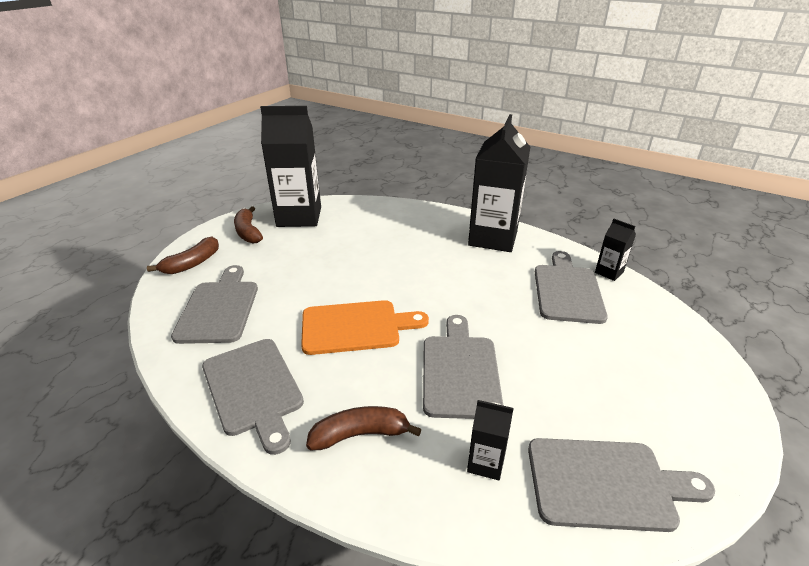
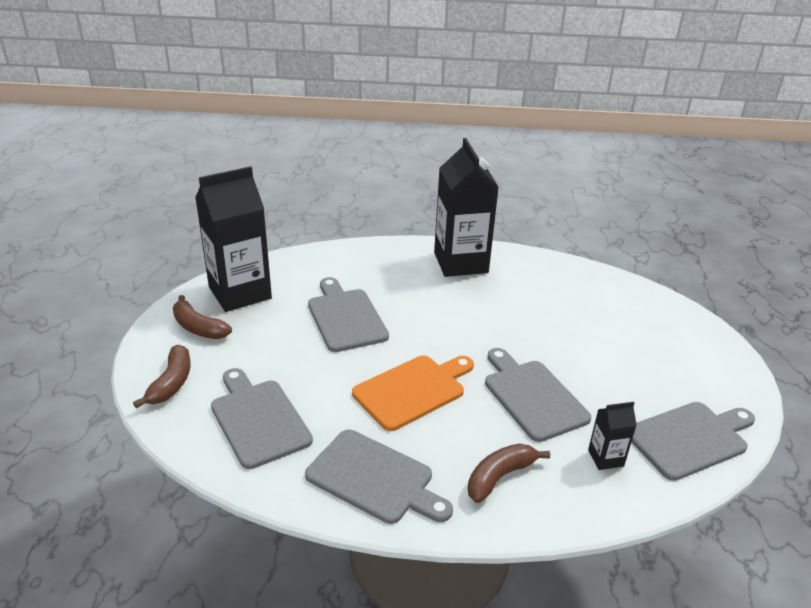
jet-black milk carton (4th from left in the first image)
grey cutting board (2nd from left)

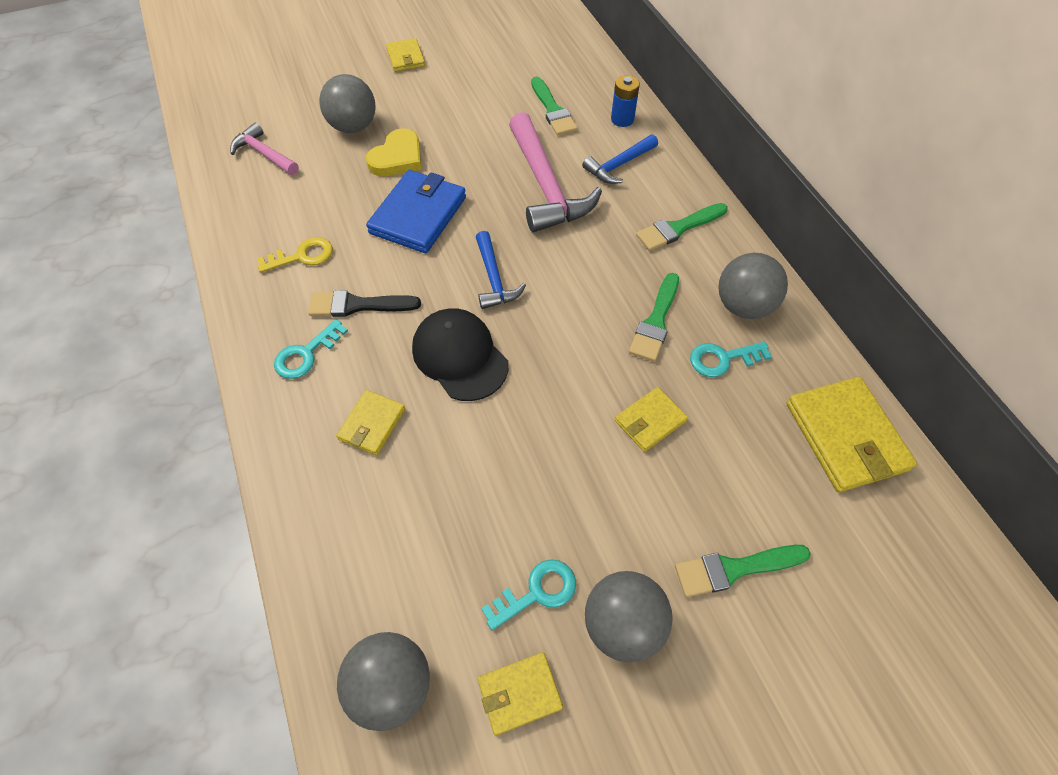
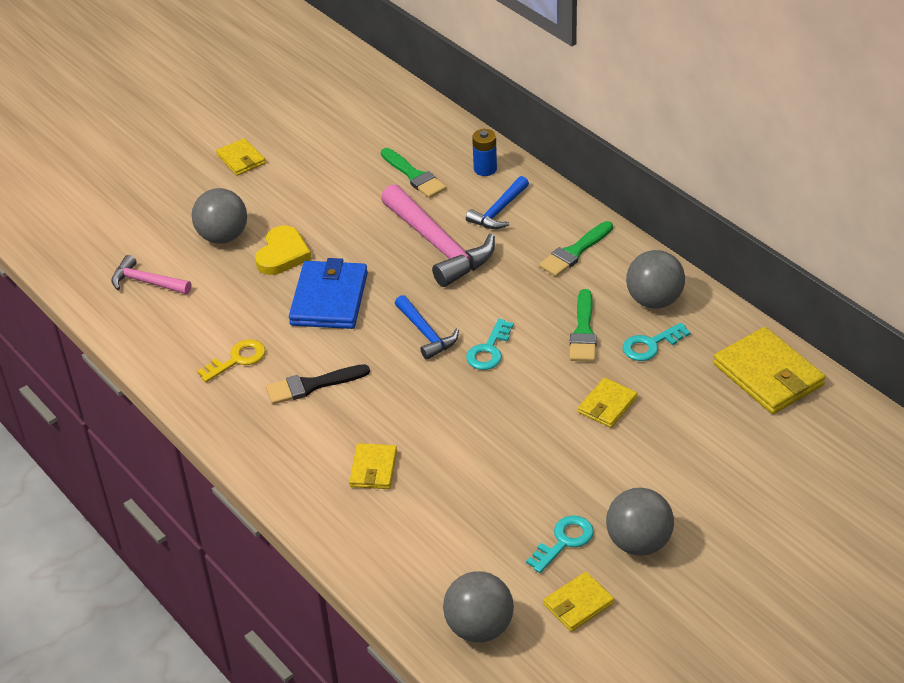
jet-black peaked cap
green paint brush (4th from left in the first image)
turquoise latchkey (1st from left)

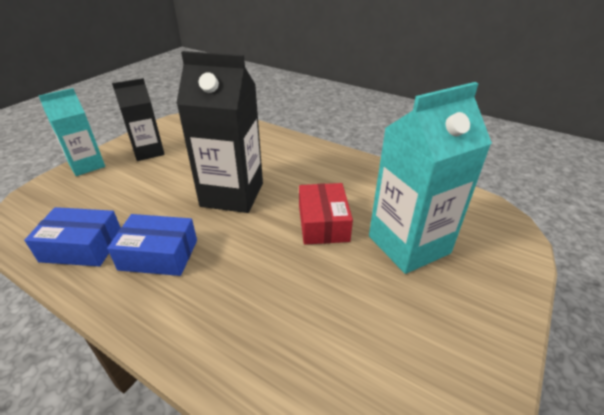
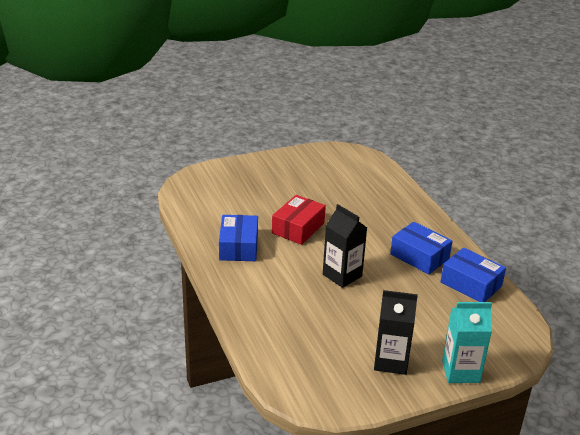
turquoise milk carton (2nd from left in the first image)
blue package (1st from left)
jet-black milk carton (1st from left)

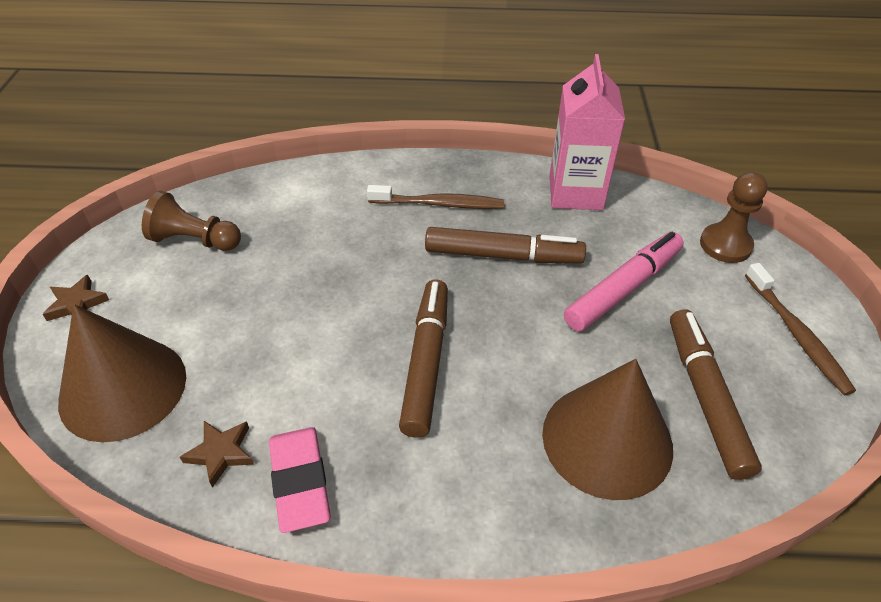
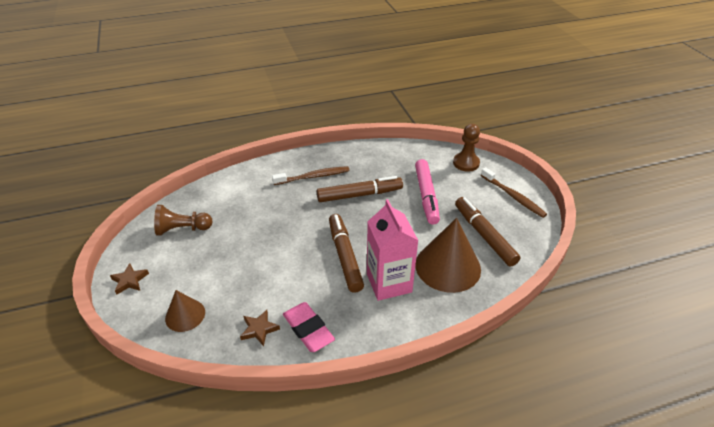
rosy milk carton
rosy marker
russet solid cone (1st from left)

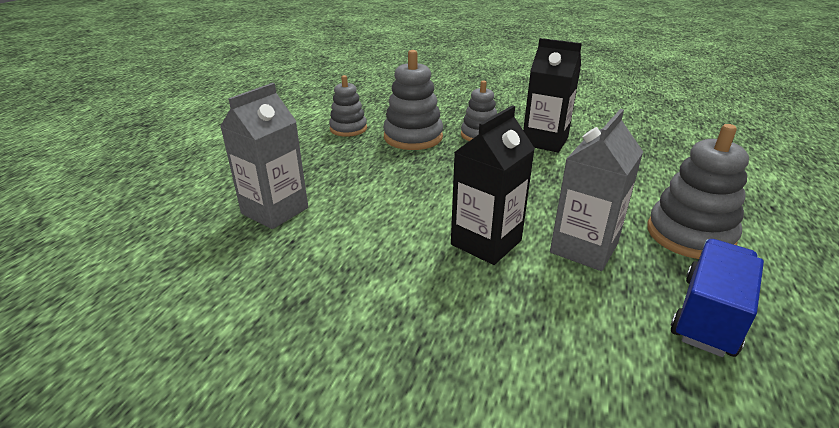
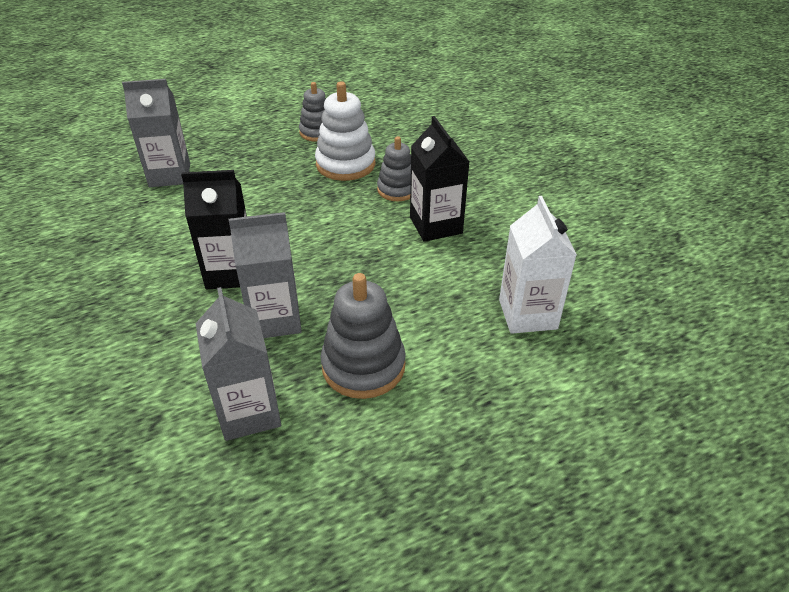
white milk carton
grey milk carton (2nd from left)
white stacking toy

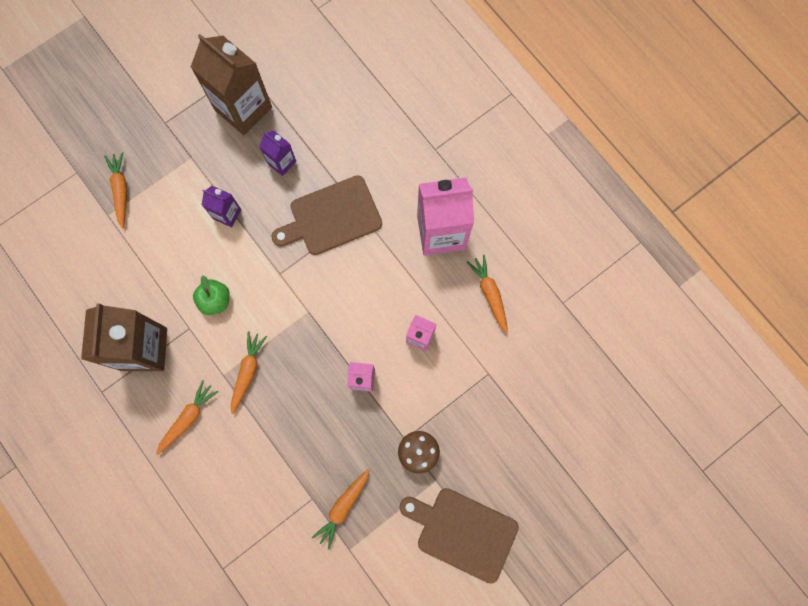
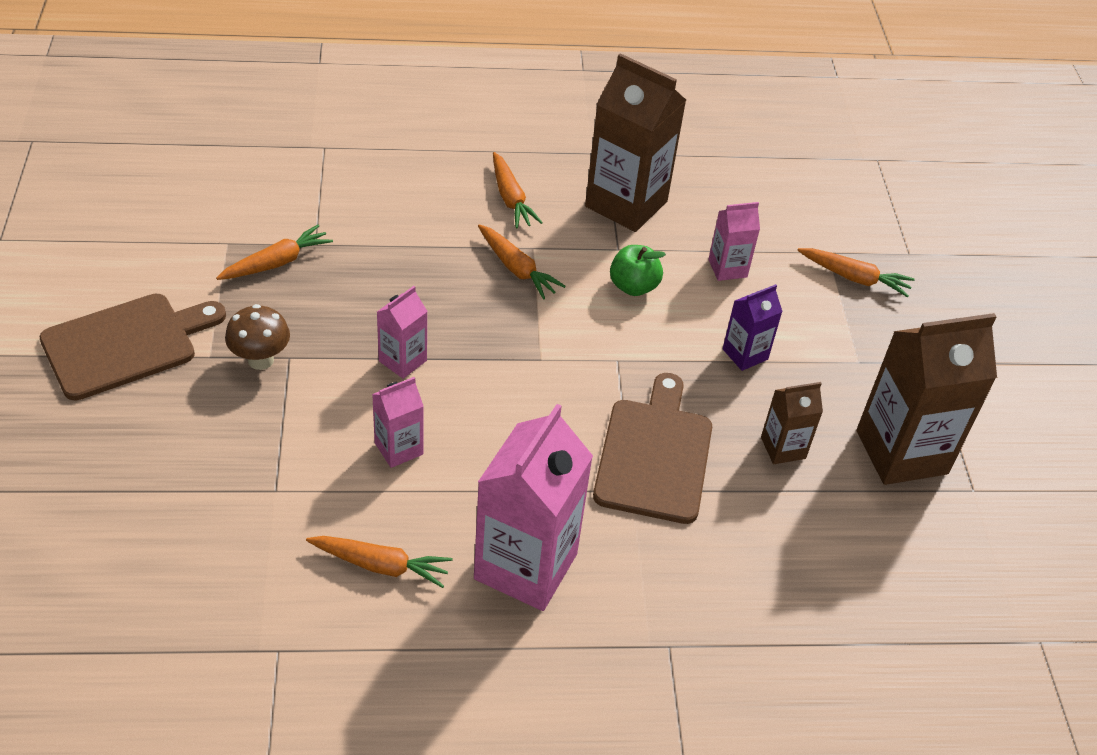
rosy milk carton (4th from left)
russet milk carton (2nd from left)
orange-coloured toy carrot (1st from left)

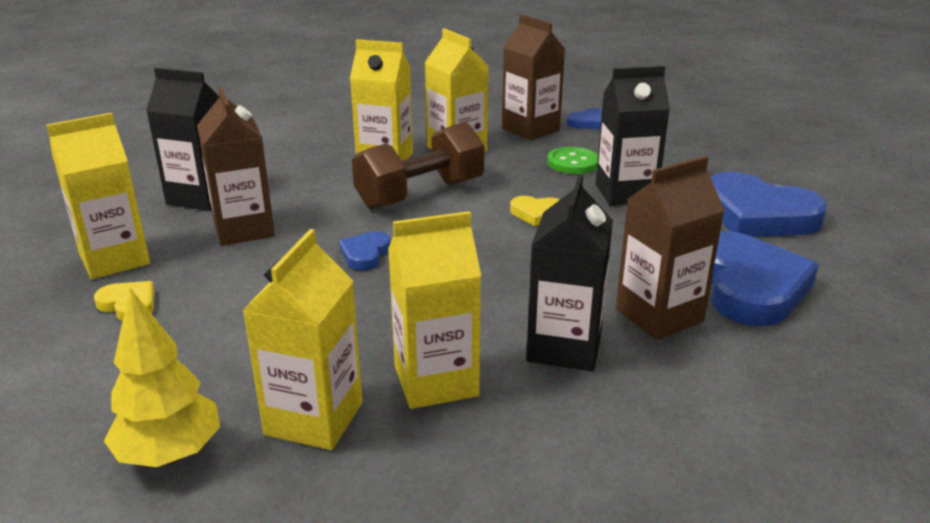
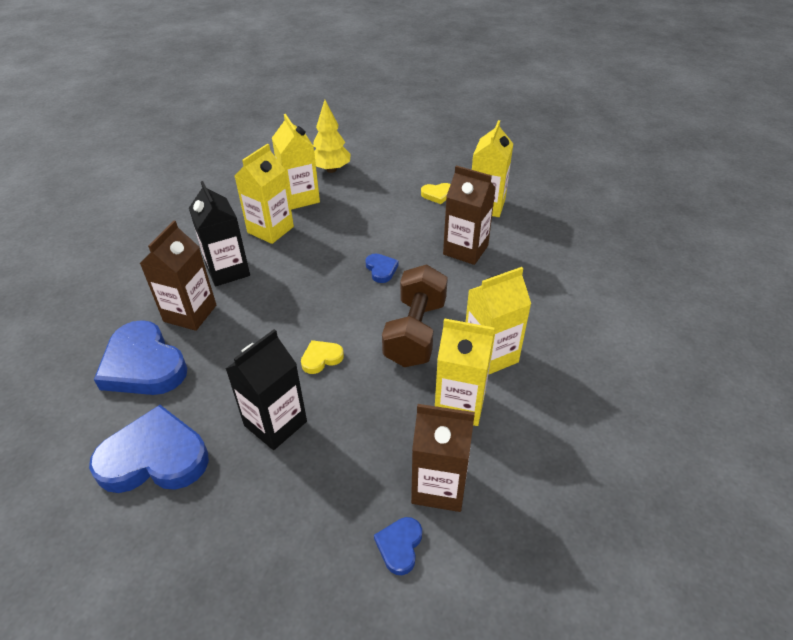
jet-black milk carton (1st from left in the first image)
green shirt button

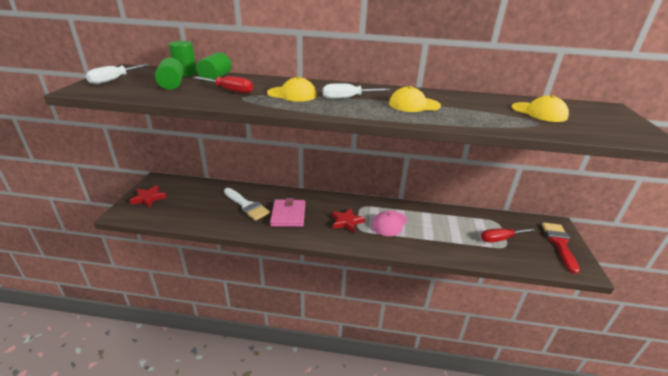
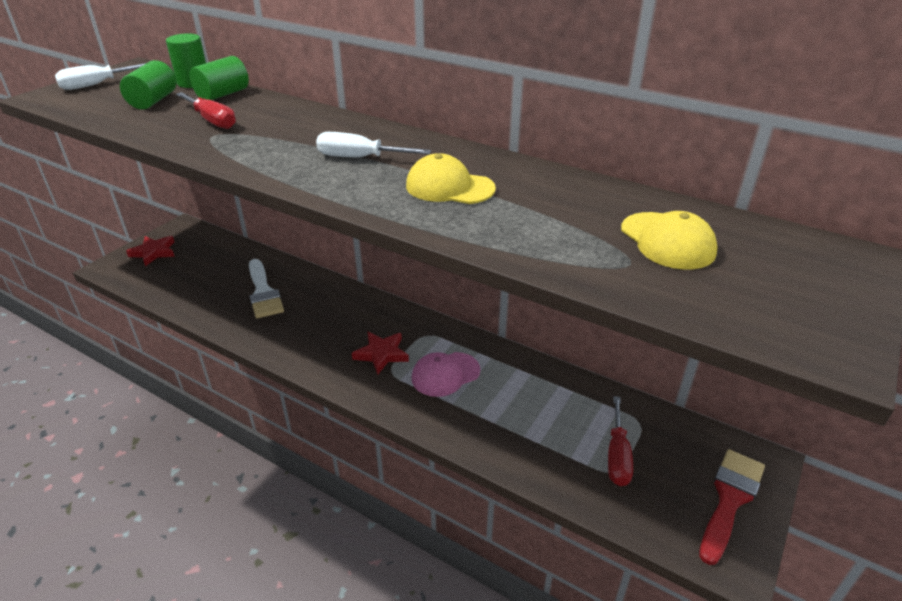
bright yellow peaked cap (1st from left in the first image)
rosy card wallet
crimson hand screwdriver (2nd from left)

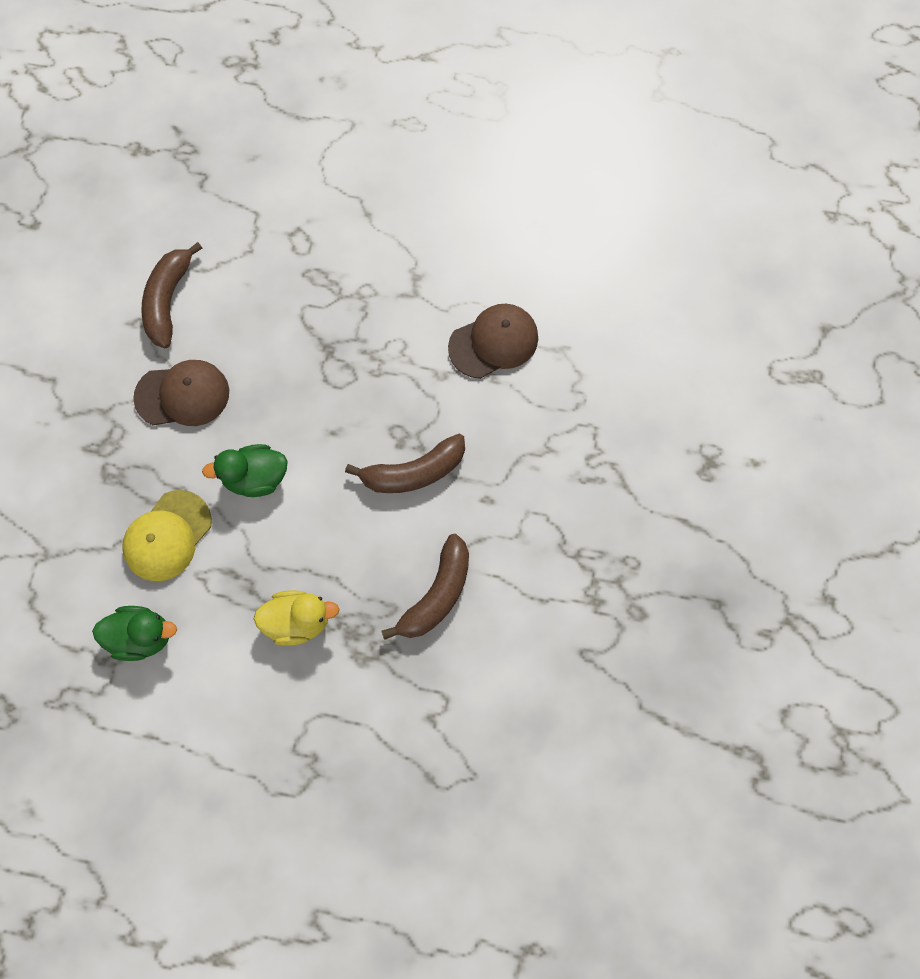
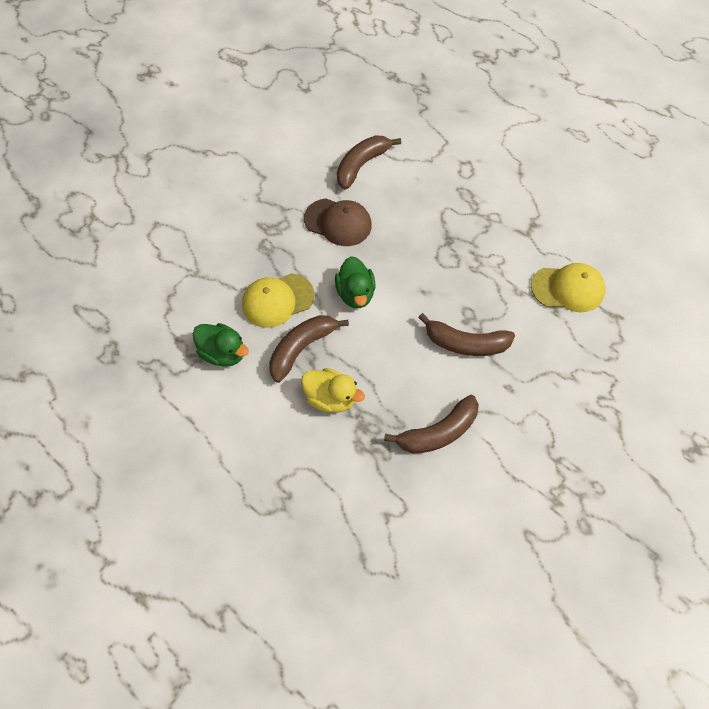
russet banana fruit (1st from left)
bright yellow peaked cap (2nd from left)
green rubber duck (2nd from left)

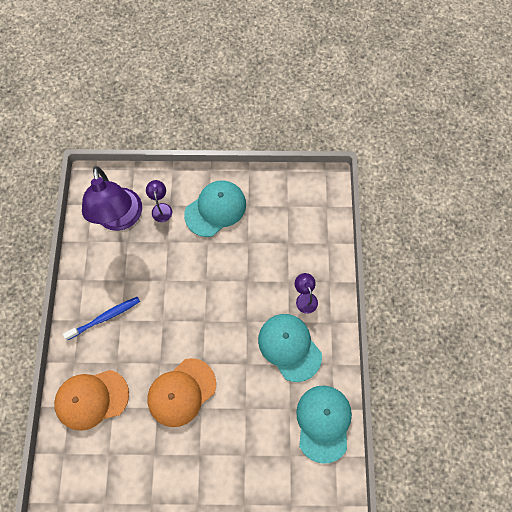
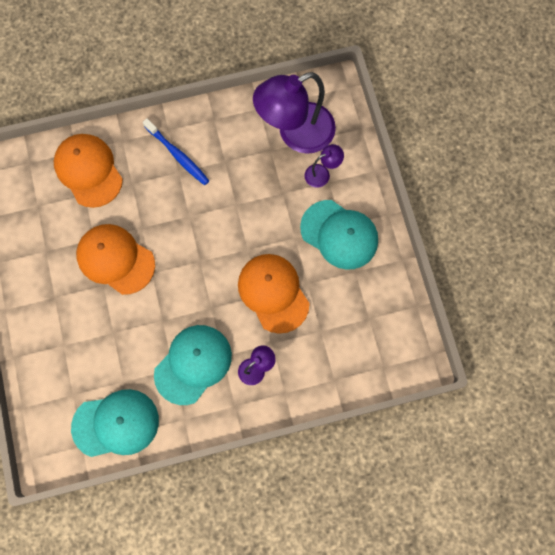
orange-coloured peaked cap (3rd from left)

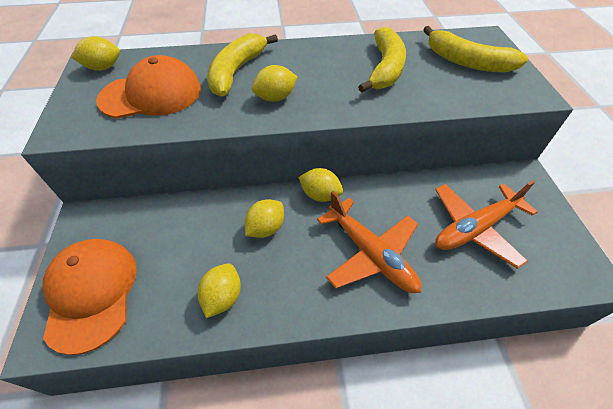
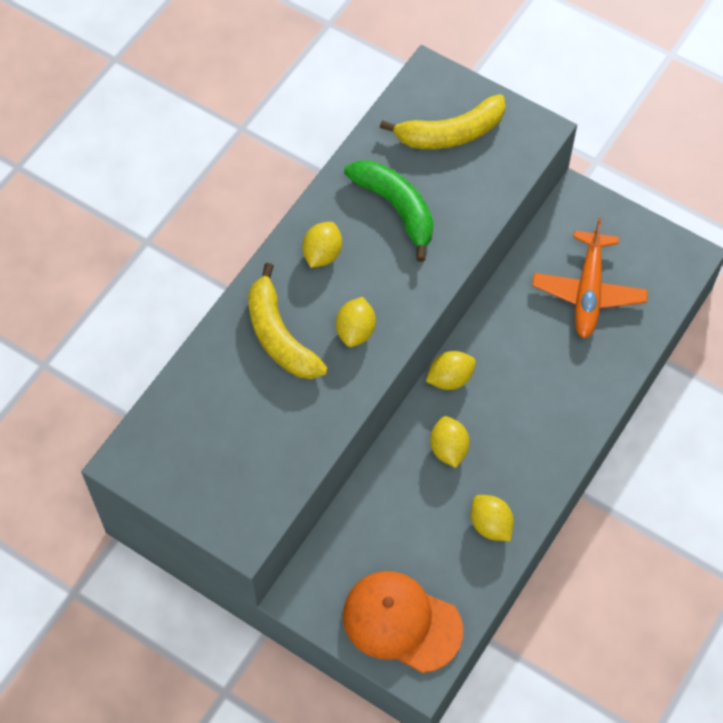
orange-coloured peaked cap (2nd from left in the first image)
orange-coloured toy plane (1st from left in the first image)
bright yellow toy lemon (1st from left)
green banana fruit

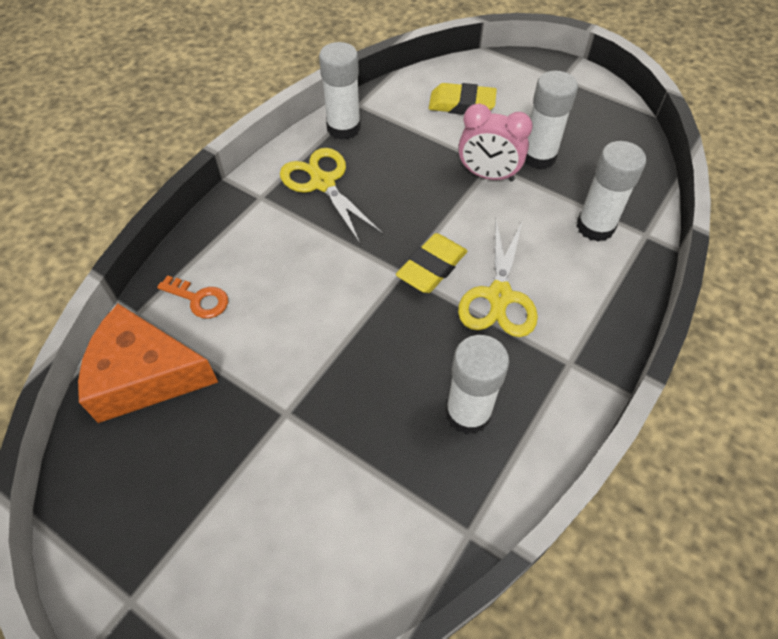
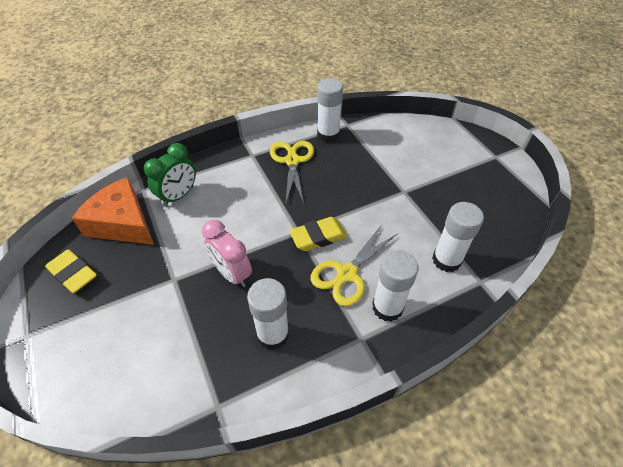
bright yellow eraser (1st from left)
rosy clock
white stick of glue (3rd from left)
green clock

